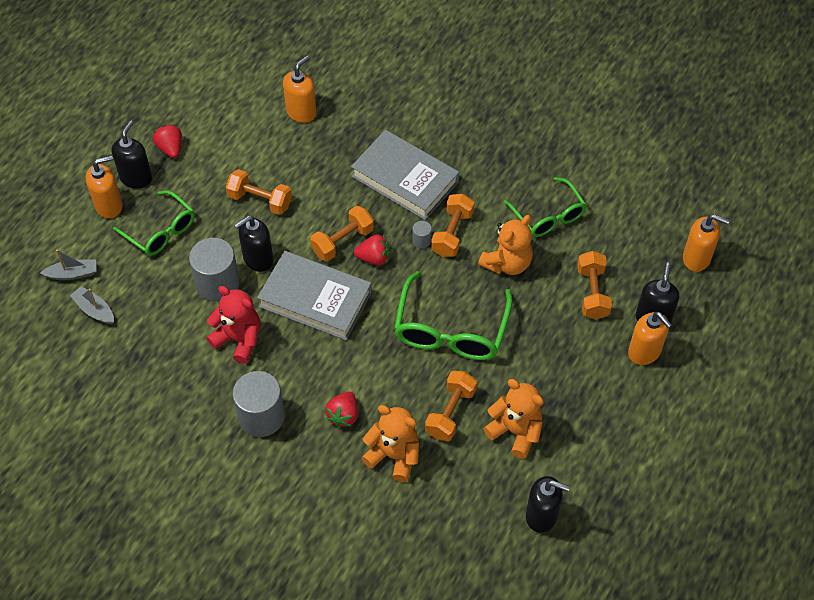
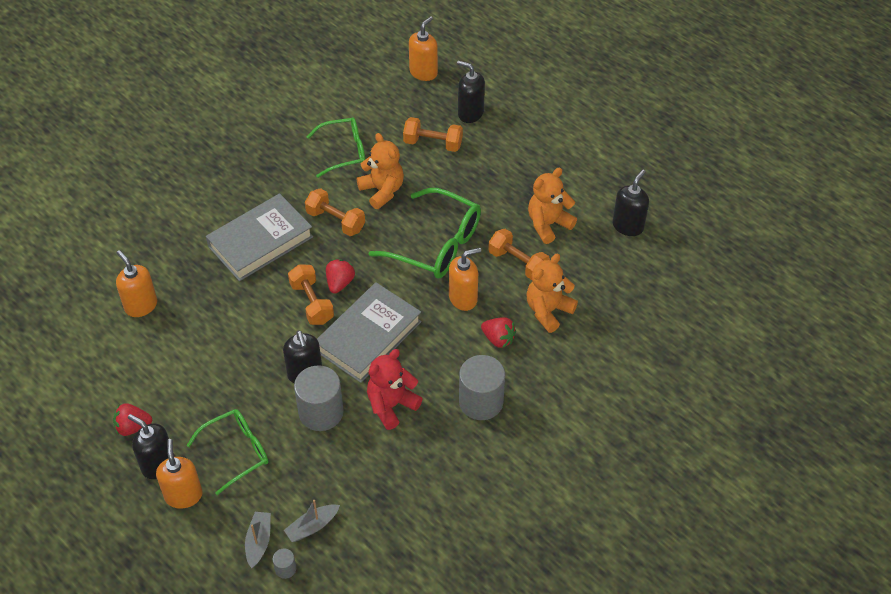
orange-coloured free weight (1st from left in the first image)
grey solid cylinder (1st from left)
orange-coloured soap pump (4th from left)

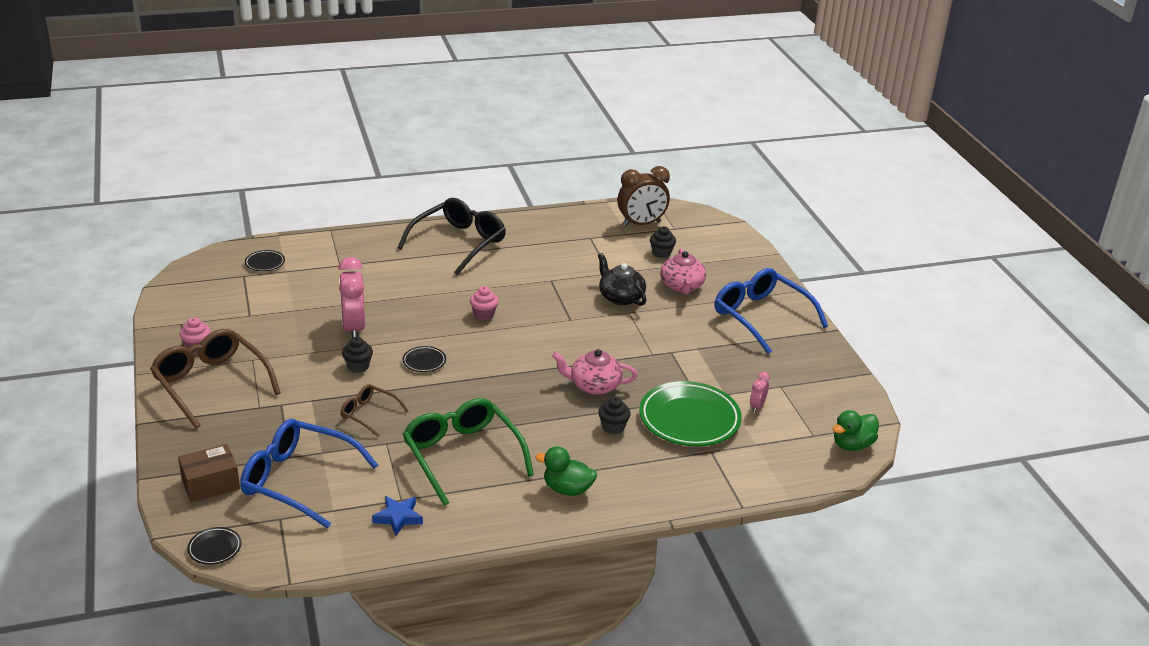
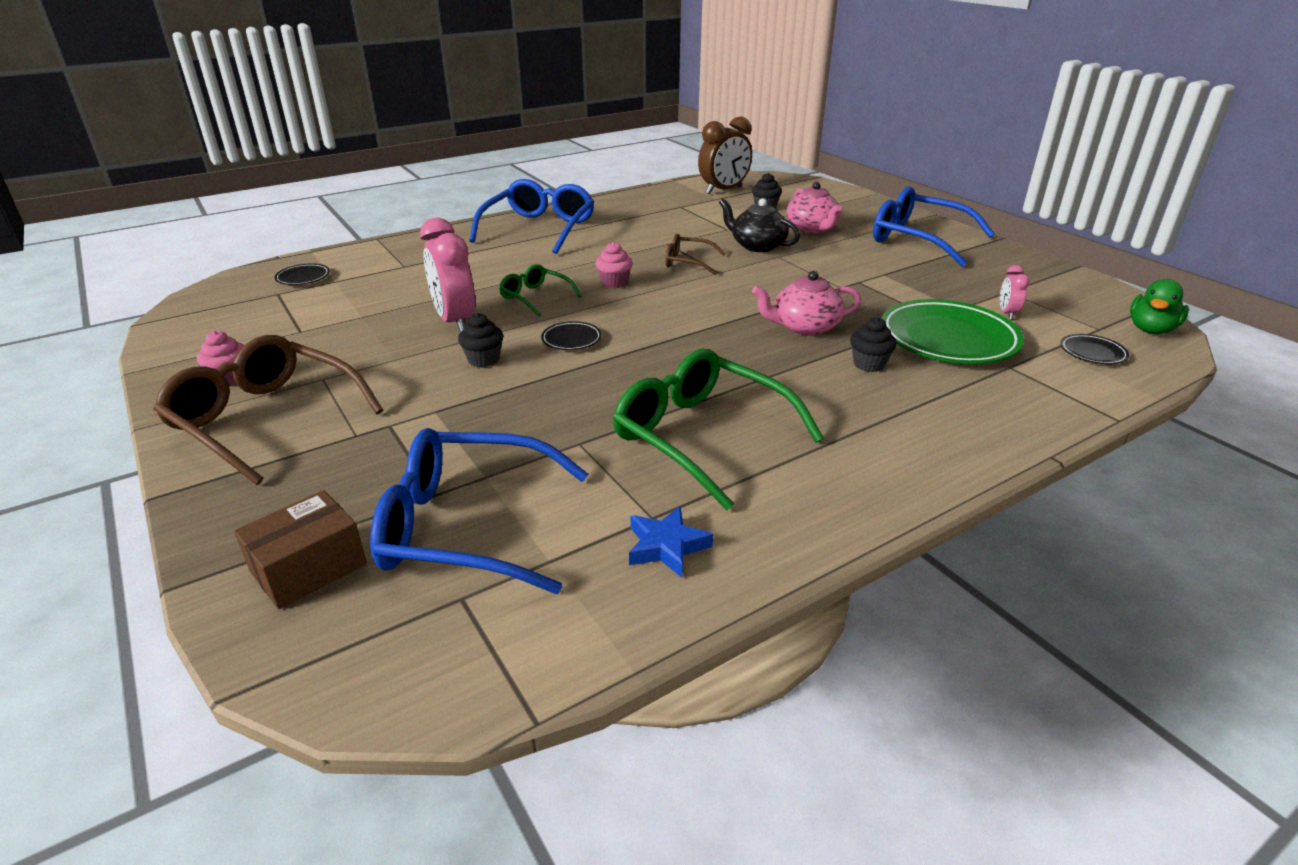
green rubber duck (1st from left in the first image)
green eyeglasses (1st from left)
jet-black dinner plate (3rd from left)
russet eyeglasses (2nd from left)
blue eyeglasses (2nd from left)

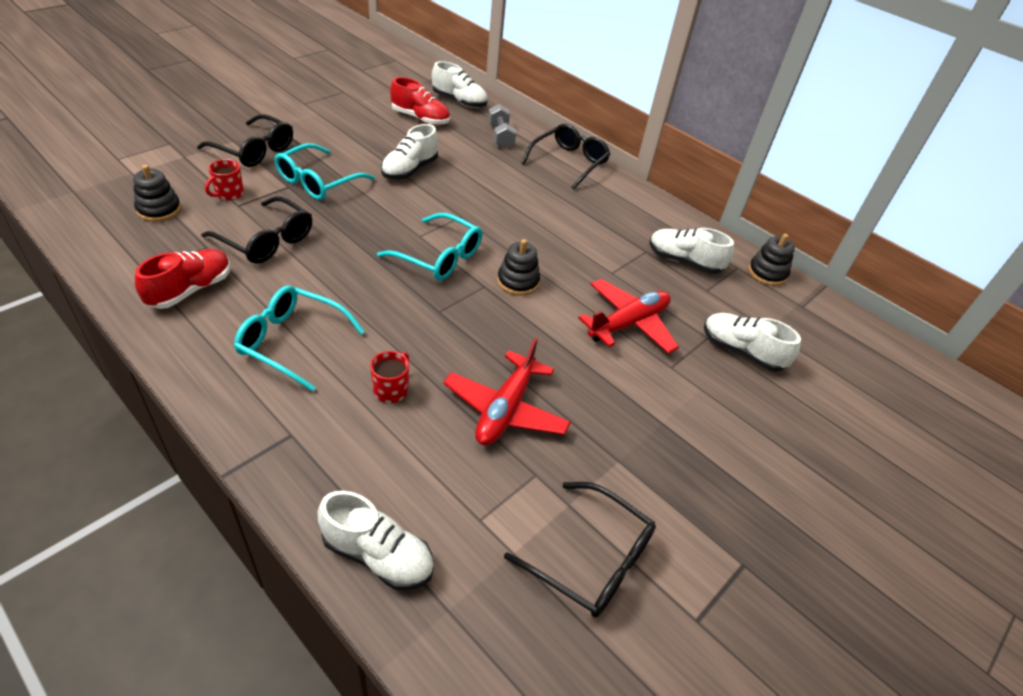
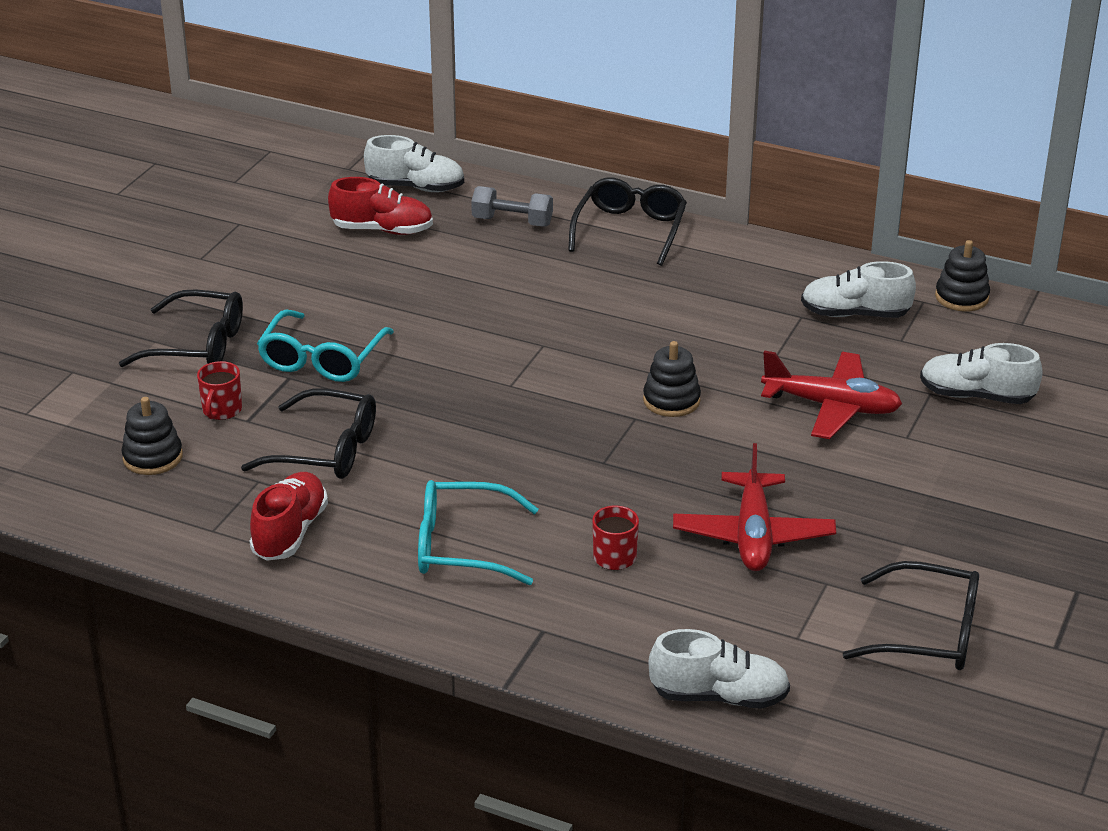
turquoise eyeglasses (3rd from left in the first image)
white shoe (2nd from left in the first image)
grey free weight
crimson toy plane (2nd from left)

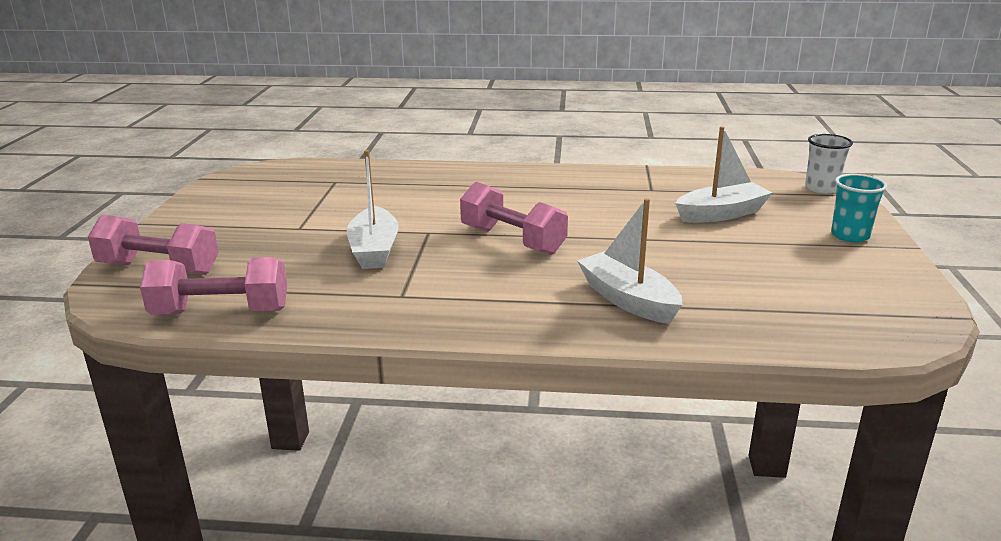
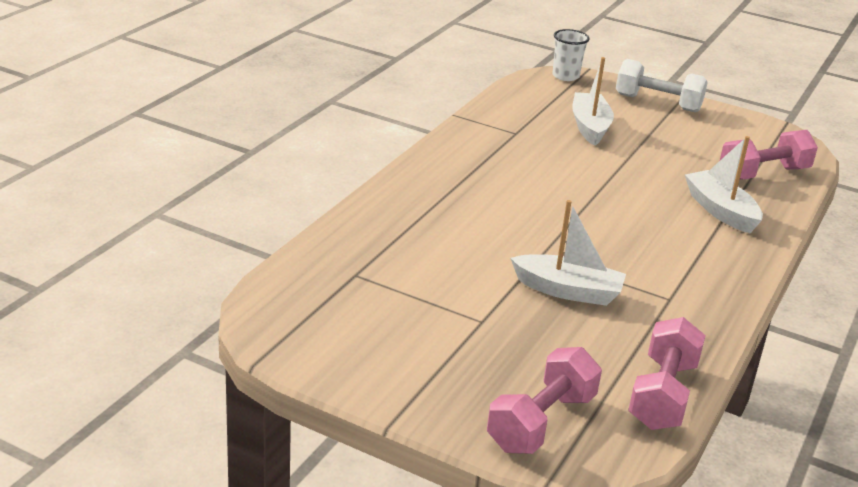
rosy free weight (3rd from left)
white free weight
white toy boat (3rd from left)

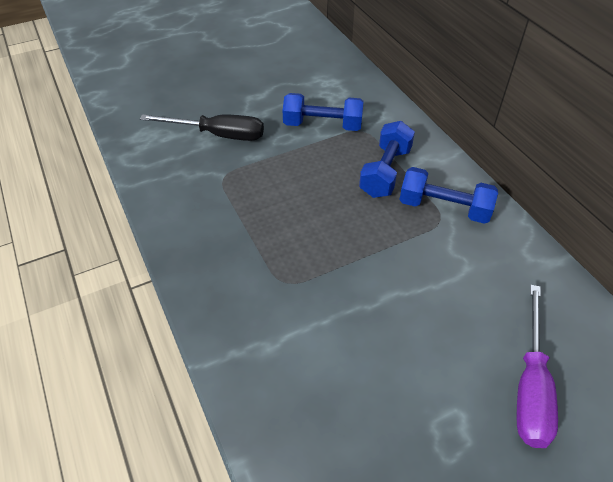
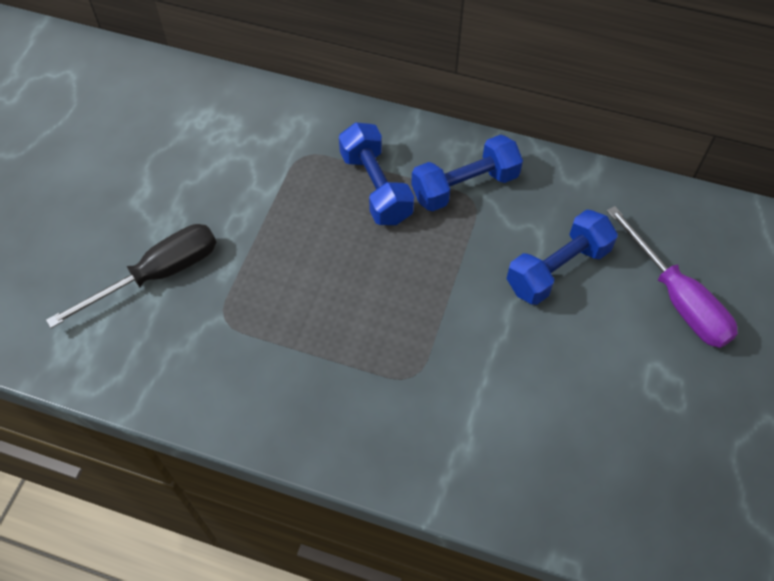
blue free weight (3rd from left)

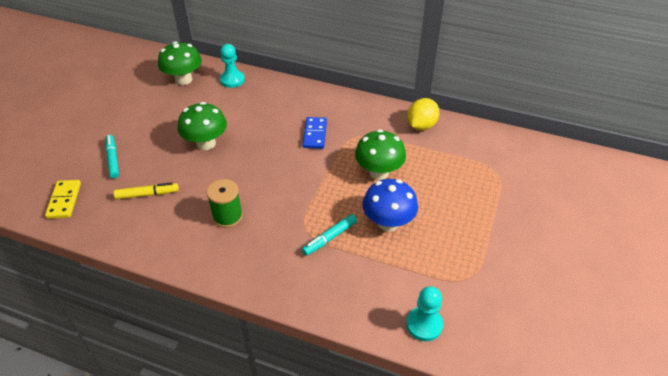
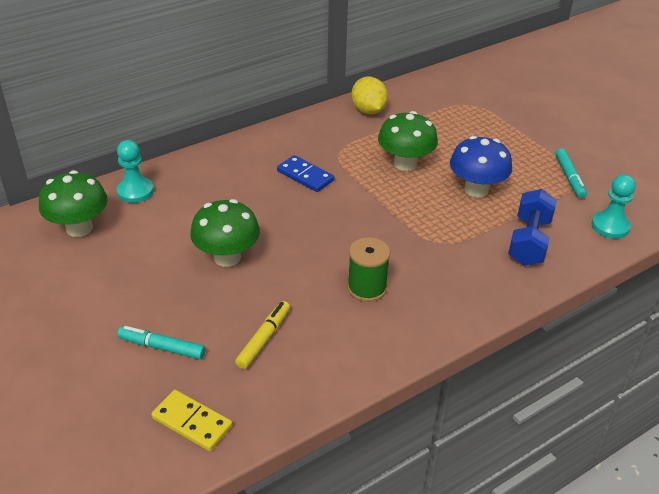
blue free weight
turquoise marker (2nd from left)

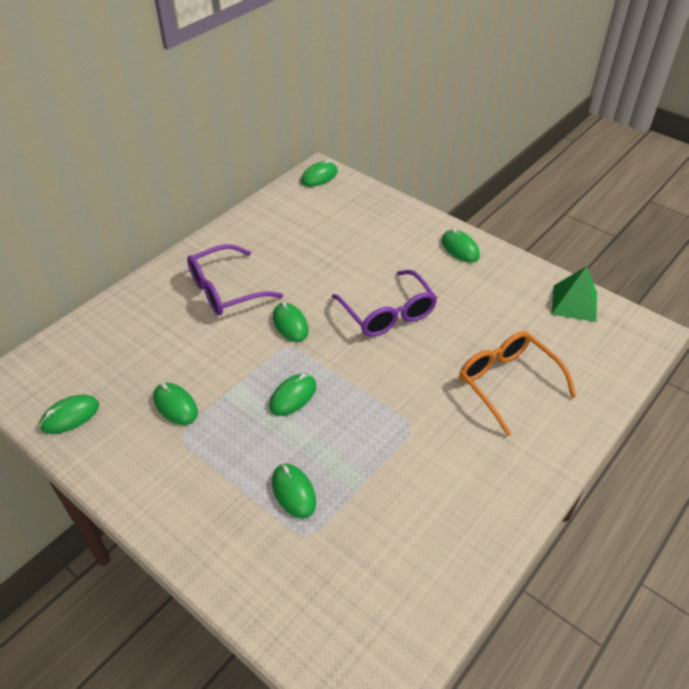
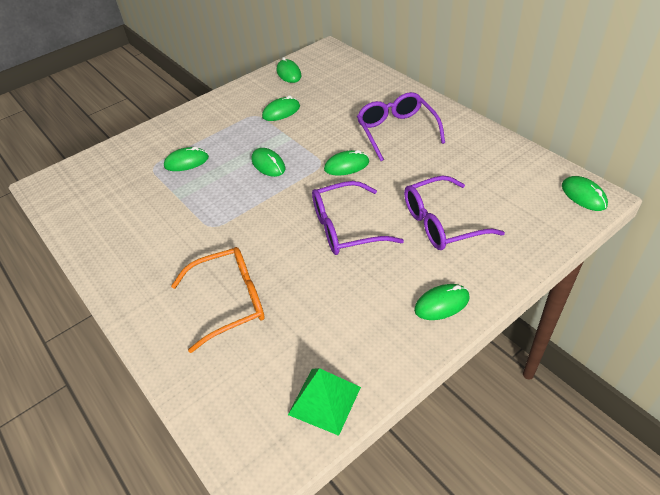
royal purple eyeglasses (3rd from left)

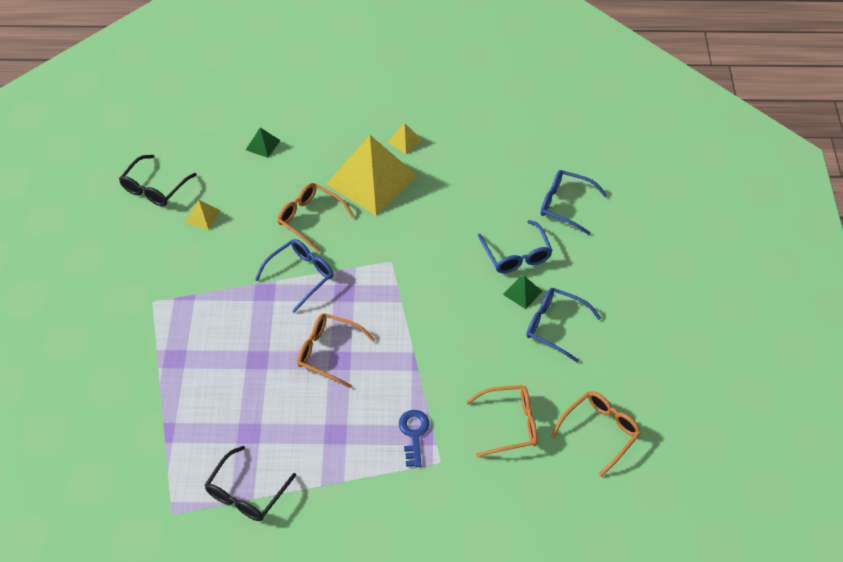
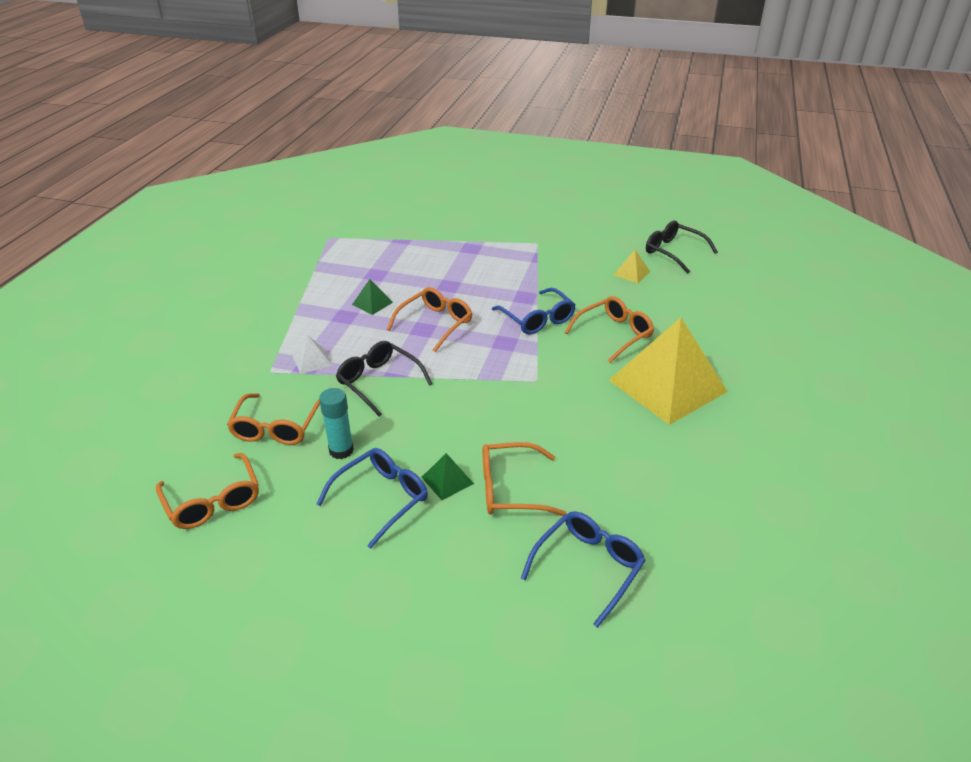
bright yellow pyramid shape (3rd from left in the first image)
turquoise stick of glue
jet-black eyeglasses (1st from left)
green pyramid shape (1st from left)
white pyramid shape
orange-coloured eyeglasses (4th from left)

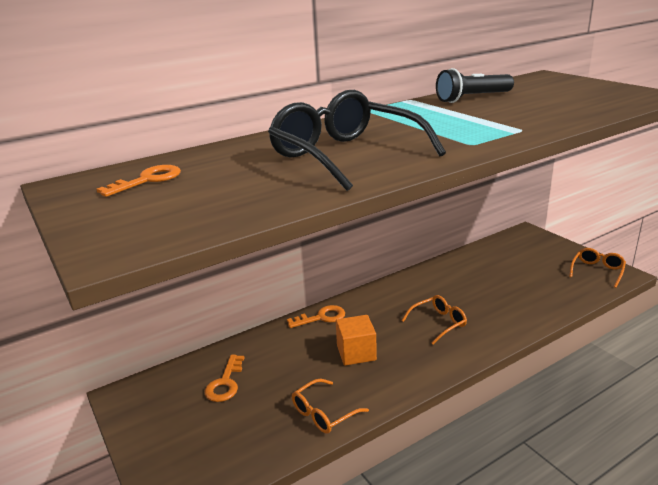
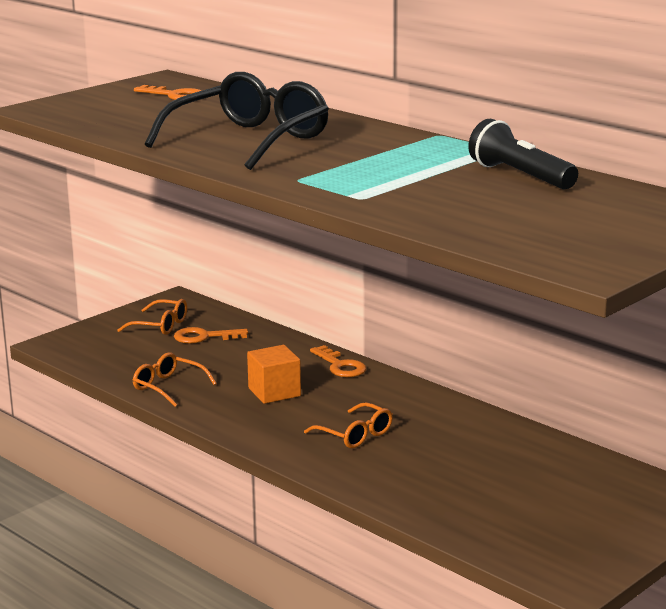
orange-coloured eyeglasses (1st from left)

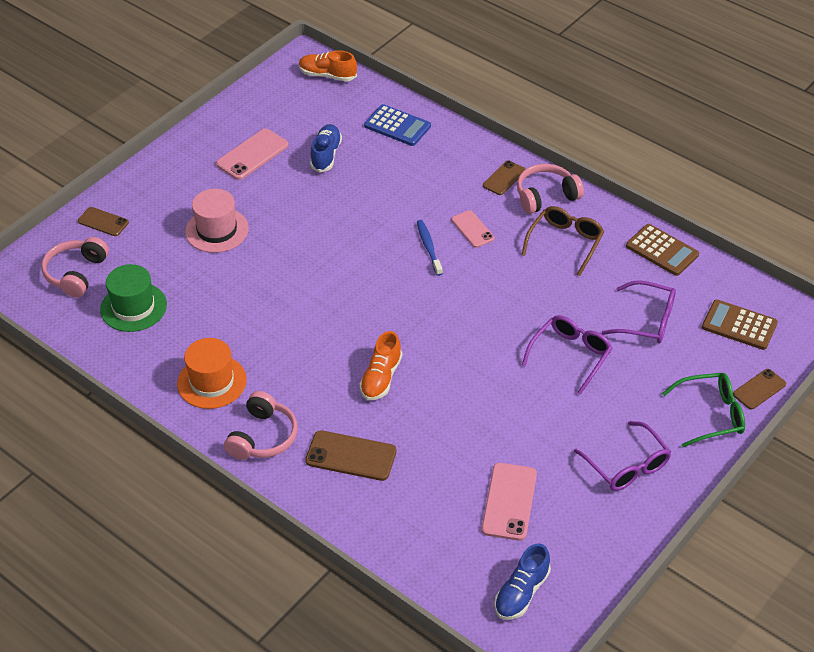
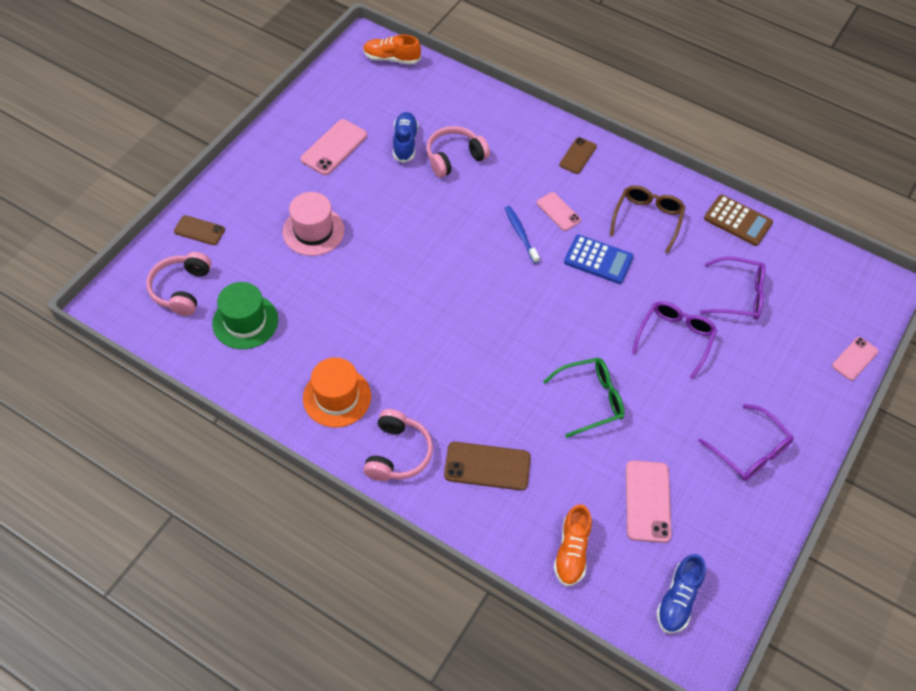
russet calculator (2nd from left in the first image)
orange-coloured shoe (2nd from left)
blue calculator
rosy headset (3rd from left)
green eyeglasses
rosy phone (4th from left)

